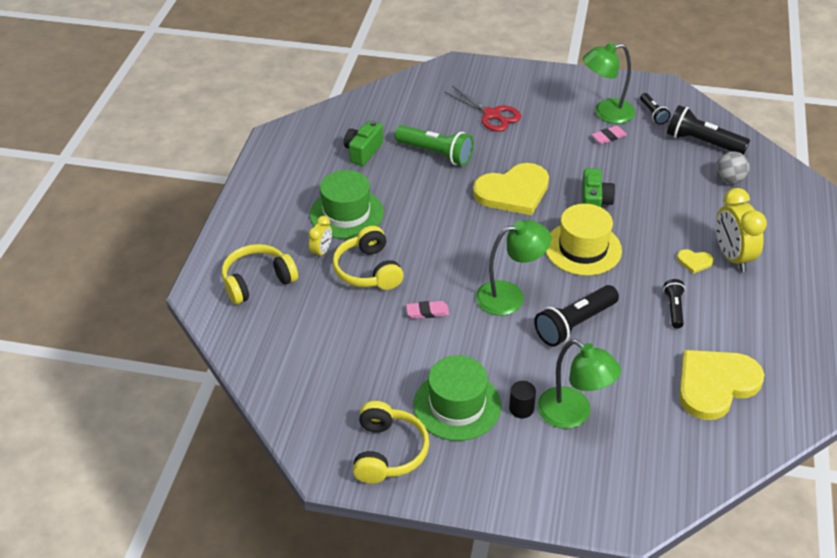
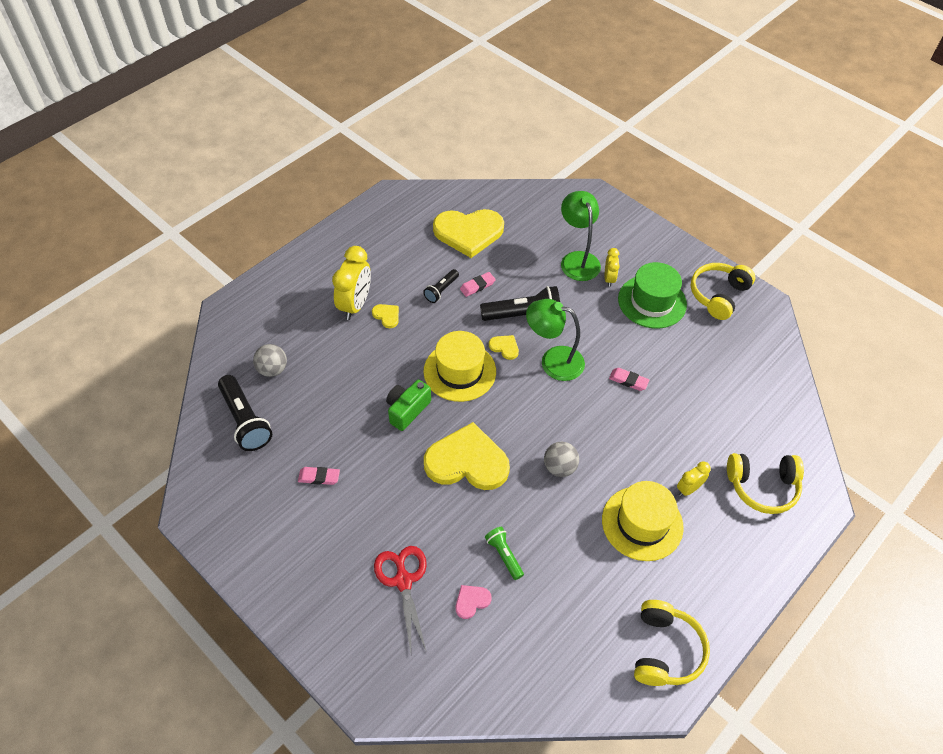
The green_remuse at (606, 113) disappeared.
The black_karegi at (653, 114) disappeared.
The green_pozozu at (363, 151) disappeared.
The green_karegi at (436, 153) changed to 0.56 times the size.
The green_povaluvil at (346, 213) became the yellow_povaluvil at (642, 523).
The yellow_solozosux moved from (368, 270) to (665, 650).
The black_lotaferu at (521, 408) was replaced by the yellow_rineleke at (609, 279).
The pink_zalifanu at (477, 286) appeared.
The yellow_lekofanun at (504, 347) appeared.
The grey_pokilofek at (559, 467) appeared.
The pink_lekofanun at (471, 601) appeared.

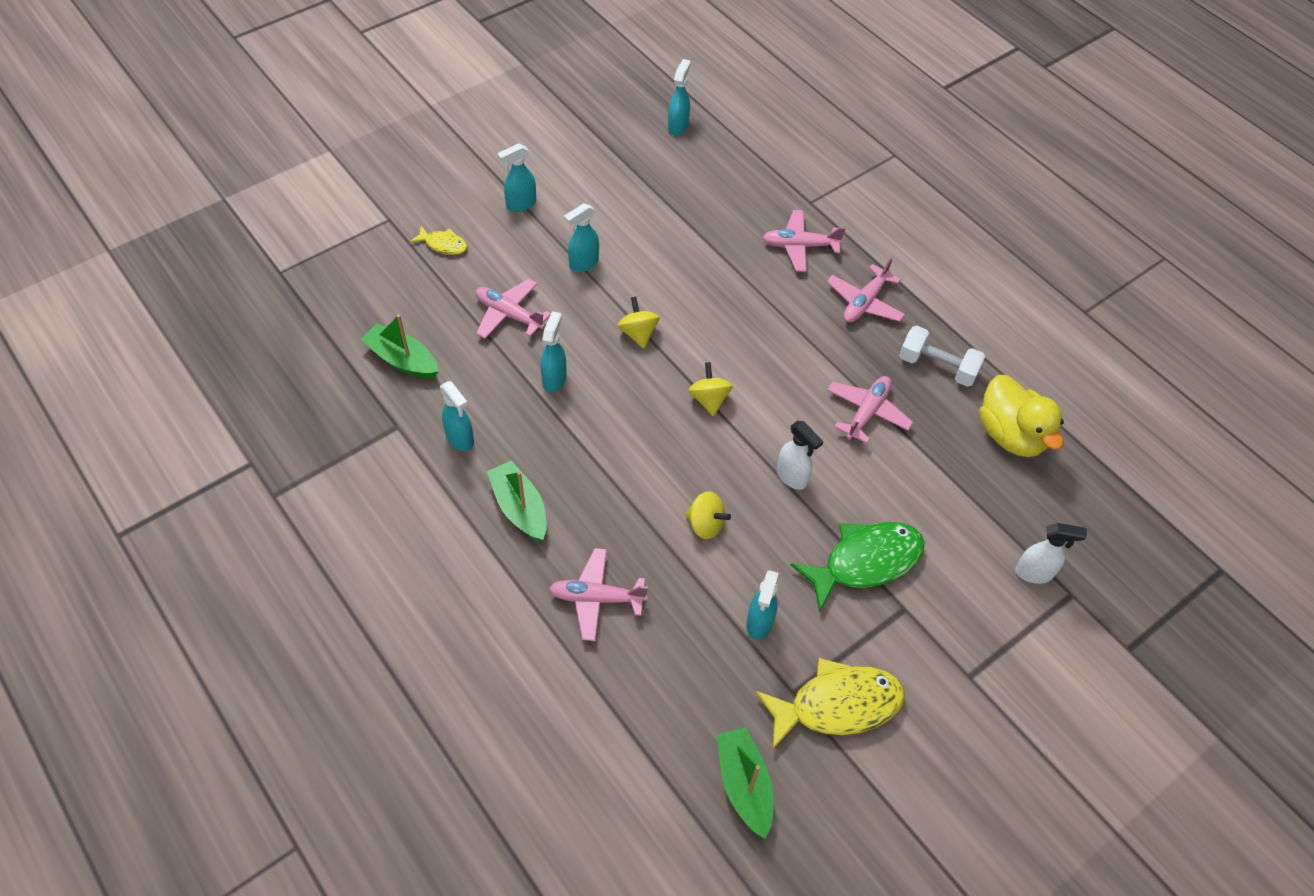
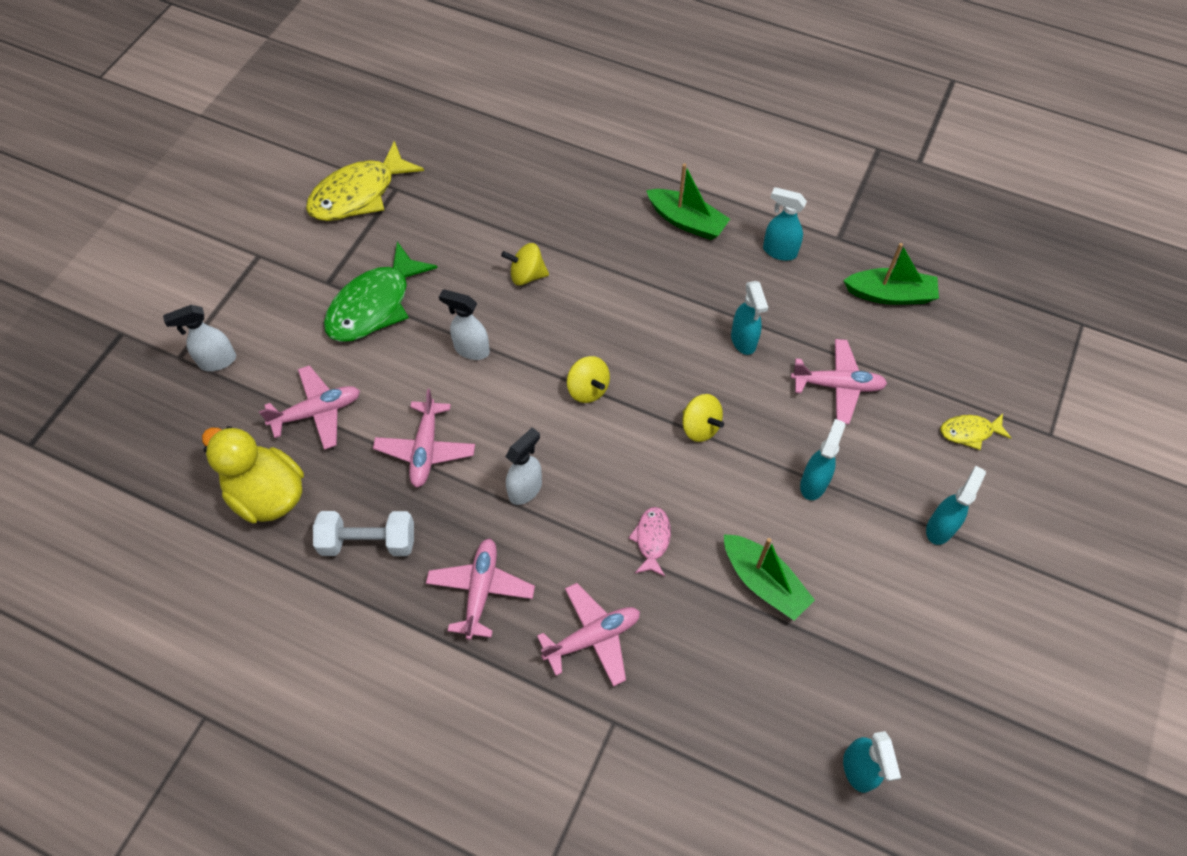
The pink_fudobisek moved from (597, 598) to (317, 412).
The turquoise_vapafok at (759, 623) disappeared.
The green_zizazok moved from (744, 785) to (763, 582).
The white_vapafok at (526, 489) appeared.
The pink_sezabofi at (652, 539) appeared.

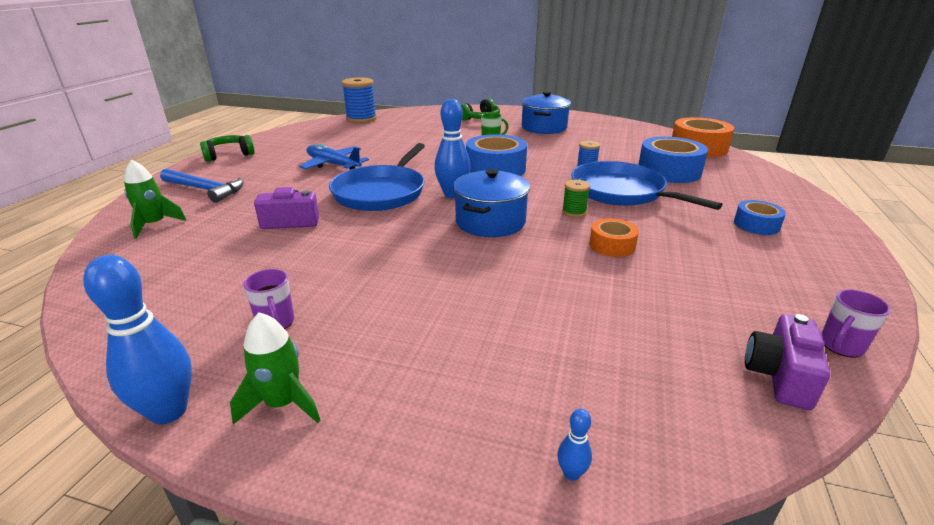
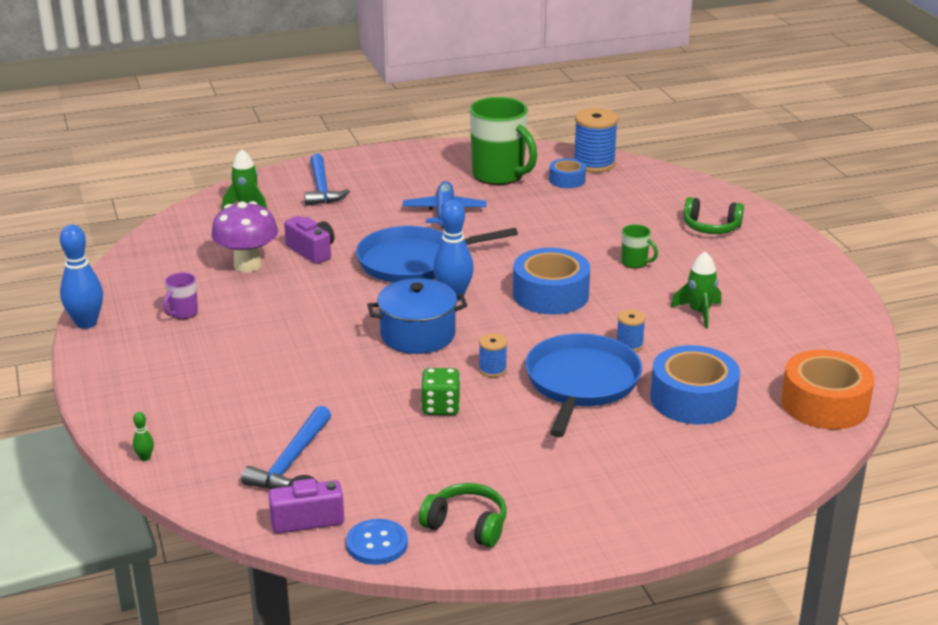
The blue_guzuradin at (544, 128) disappeared.
The green_solozosux moved from (229, 155) to (466, 525).
The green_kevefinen at (574, 212) became the blue_kevefinen at (492, 369).
The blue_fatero moved from (756, 225) to (567, 180).
The orange_fatero at (612, 245) was replaced by the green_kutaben at (440, 407).
The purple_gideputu at (840, 346) was replaced by the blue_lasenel at (377, 544).
The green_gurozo moved from (283, 403) to (699, 313).
The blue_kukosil at (571, 473) became the green_kukosil at (145, 458).
The green_gideputu at (499, 176) appeared.
The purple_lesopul at (247, 265) appeared.
The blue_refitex at (291, 461) appeared.

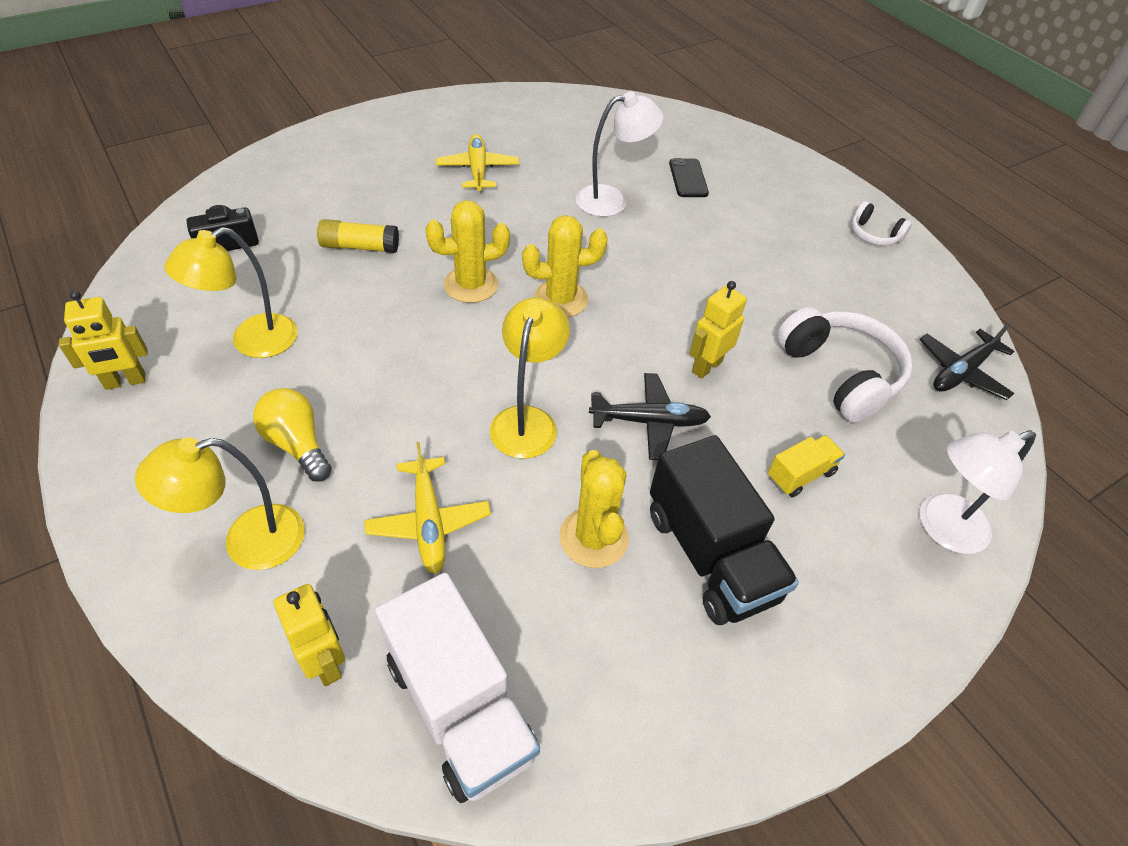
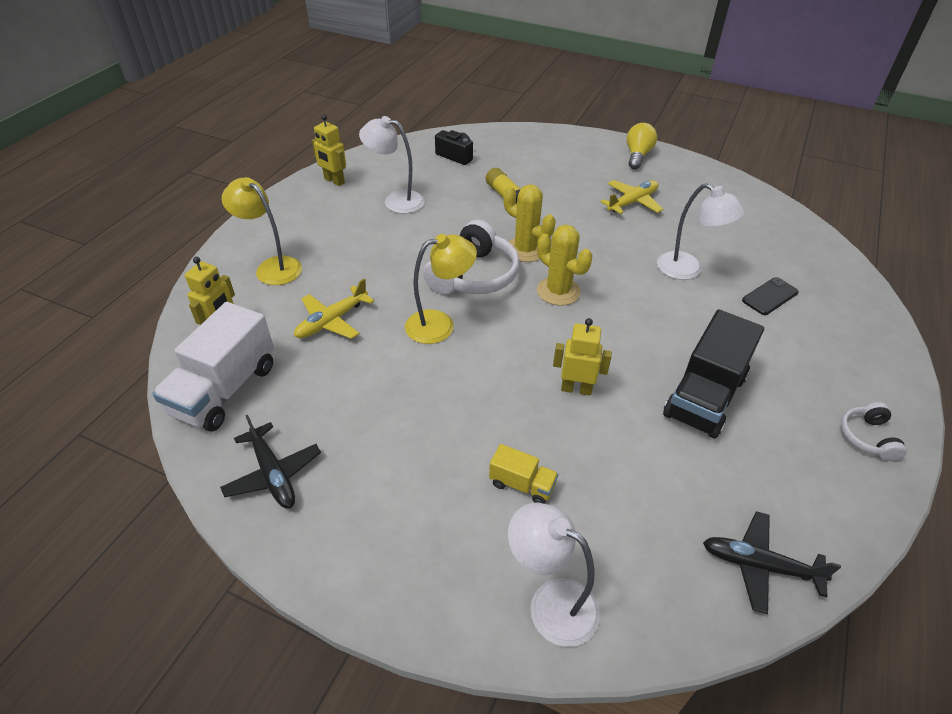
The yellow_remuse at (252, 342) became the white_remuse at (396, 200).
The white_solozosux moved from (840, 374) to (474, 275).
The black_fudobisek moved from (649, 422) to (273, 473).
The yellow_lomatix moved from (297, 444) to (637, 155).
The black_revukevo moved from (710, 555) to (704, 396).
The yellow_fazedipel at (593, 537) disappeared.

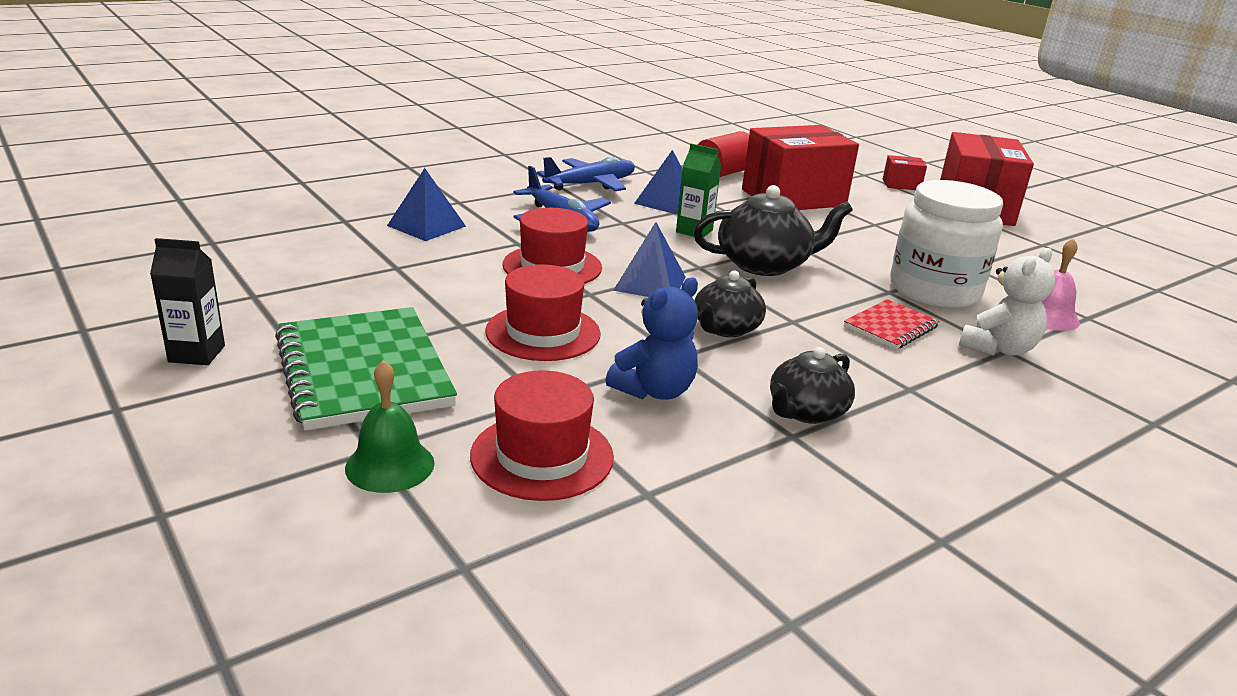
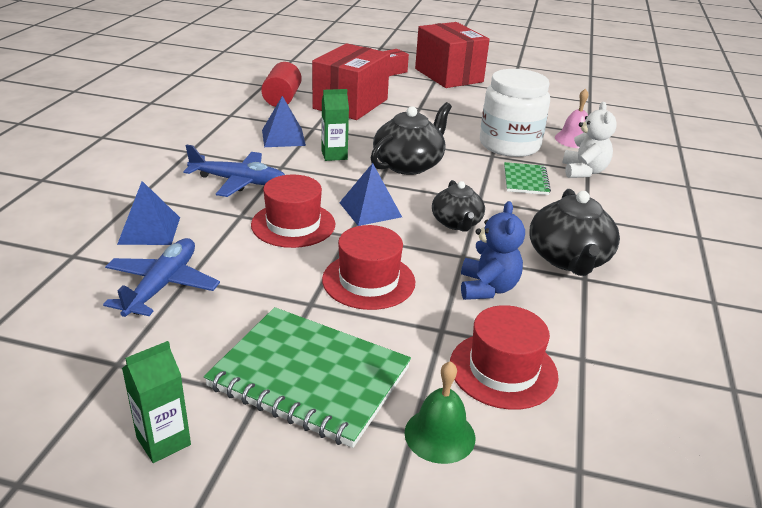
The blue_fudobisek moved from (590, 184) to (162, 286).
The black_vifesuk at (197, 354) became the green_vifesuk at (163, 441).
The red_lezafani at (891, 327) became the green_lezafani at (525, 180).
The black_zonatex at (806, 412) changed to 1.54 times the size.

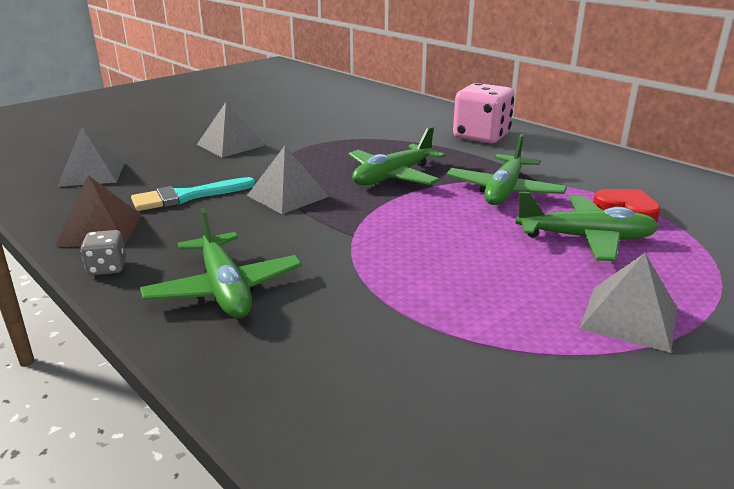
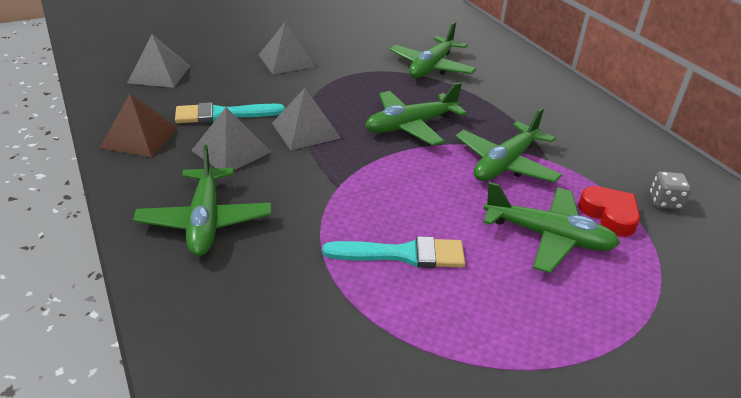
The pink_kutaben at (481, 136) disappeared.
The grey_kutaben moved from (107, 268) to (664, 202).
The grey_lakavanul moved from (629, 318) to (231, 151).
The green_fudobisek at (431, 67) appeared.
The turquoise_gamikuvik at (403, 254) appeared.

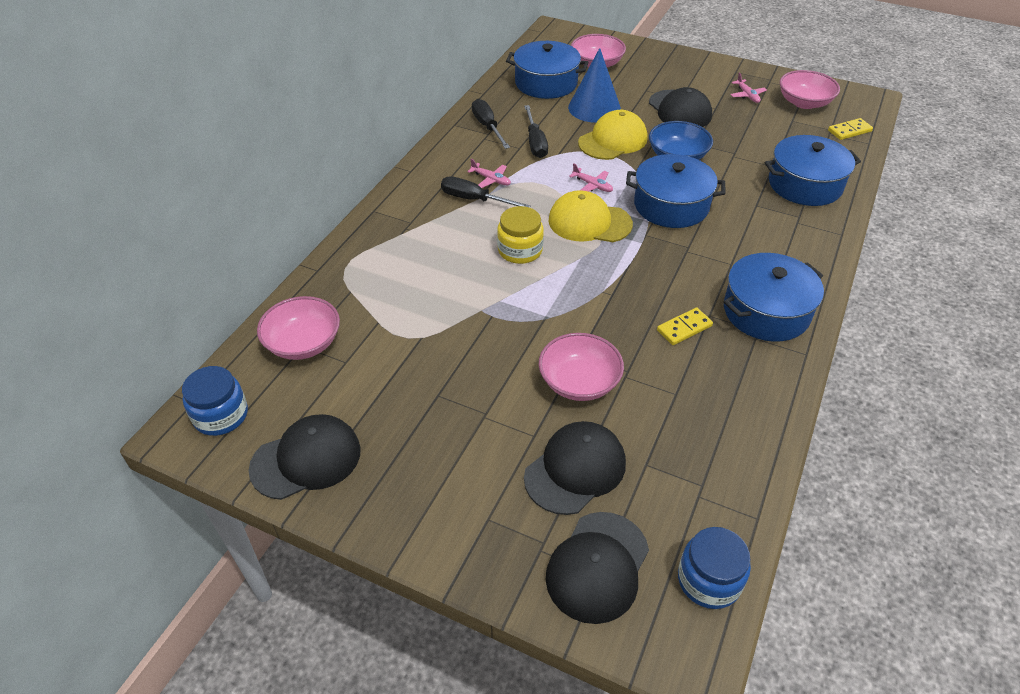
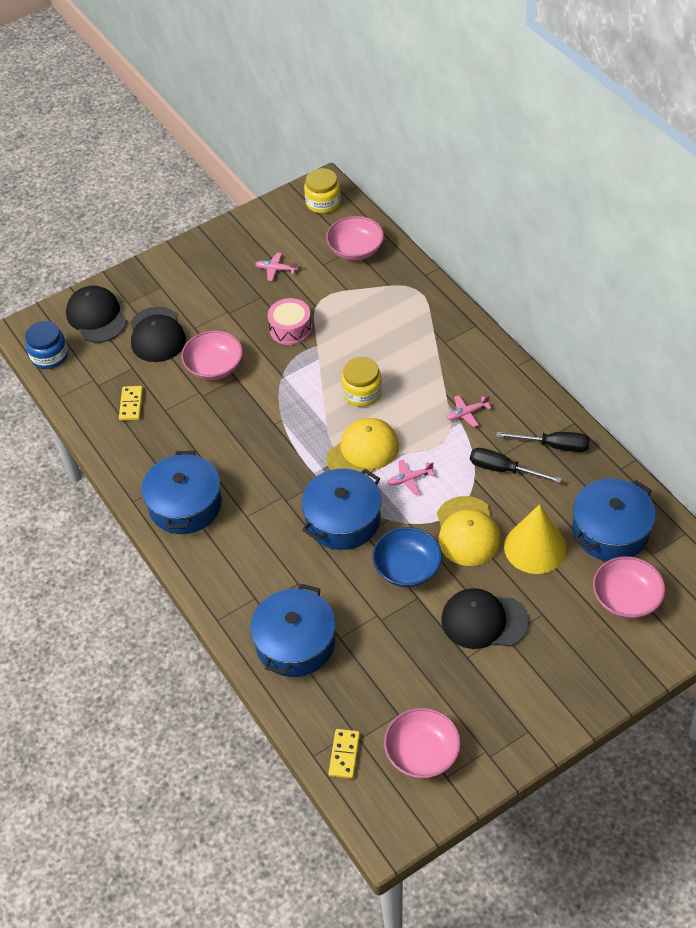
The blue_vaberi at (594, 108) became the yellow_vaberi at (535, 547).
The pink_fudobisek moved from (747, 95) to (276, 269).
The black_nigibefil at (474, 200) disappeared.
The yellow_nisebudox moved from (684, 328) to (131, 404).
The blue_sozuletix at (221, 415) became the yellow_sozuletix at (323, 202).
The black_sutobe at (306, 459) disappeared.
The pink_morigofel at (290, 329) appeared.

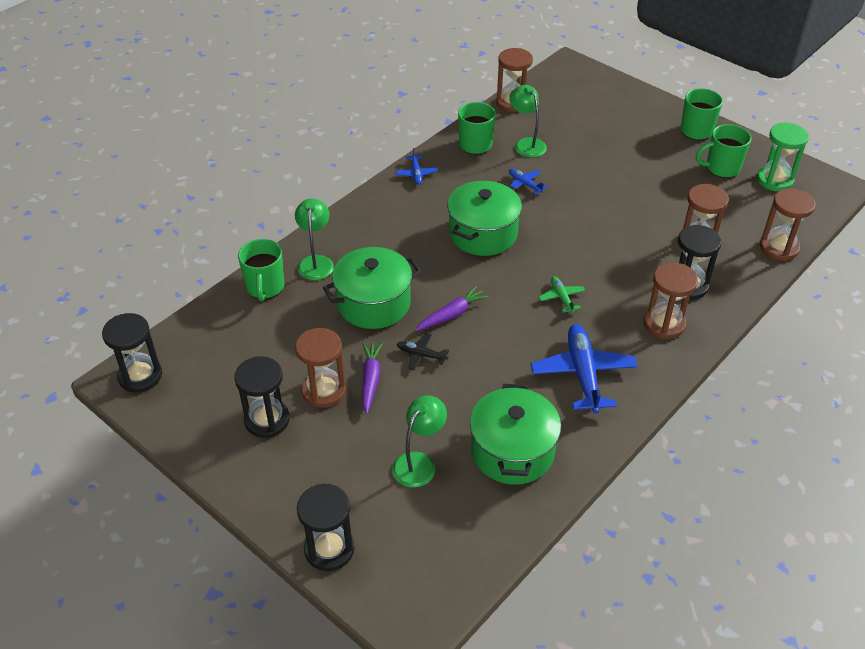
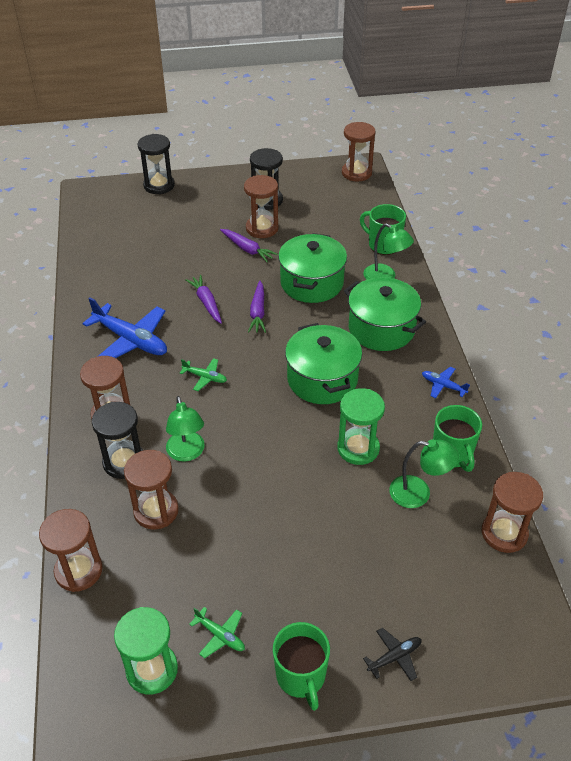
The green_gideputu at (721, 168) was replaced by the green_fudobisek at (220, 635).
The blue_fudobisek at (524, 184) was replaced by the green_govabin at (358, 448).
The black_govabin at (140, 376) became the brown_govabin at (356, 173).
The black_fudobisek moved from (421, 355) to (394, 657).
The green_guzuradin moved from (512, 451) to (381, 329).
The green_remuse moved from (419, 463) to (187, 453).
The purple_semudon at (206, 303) appeared.

